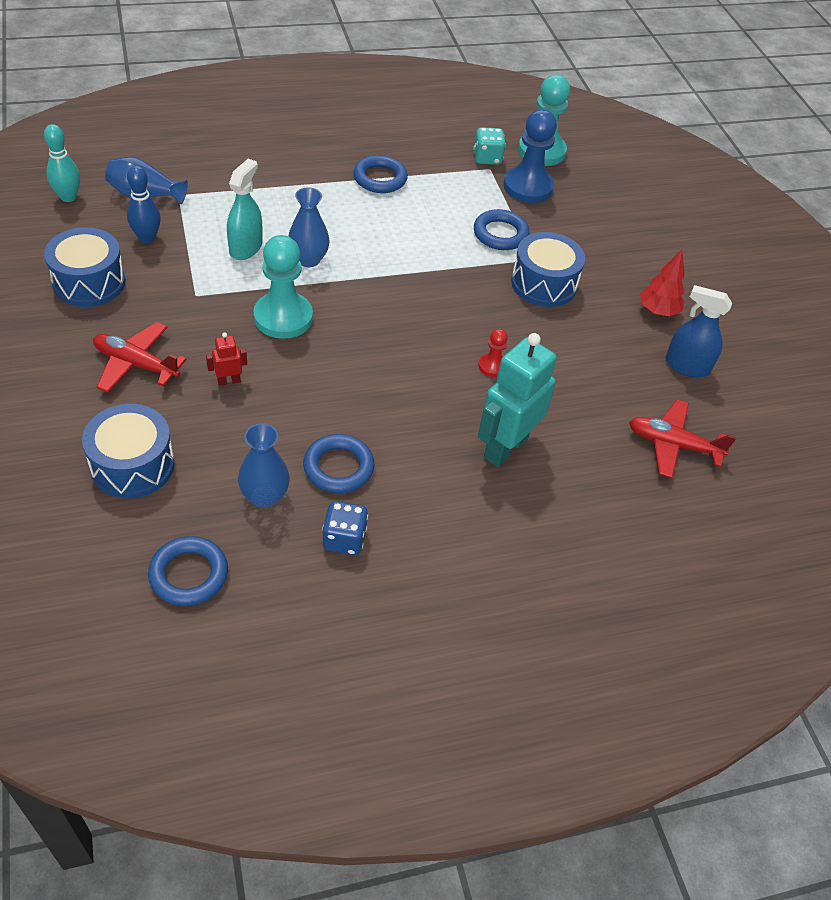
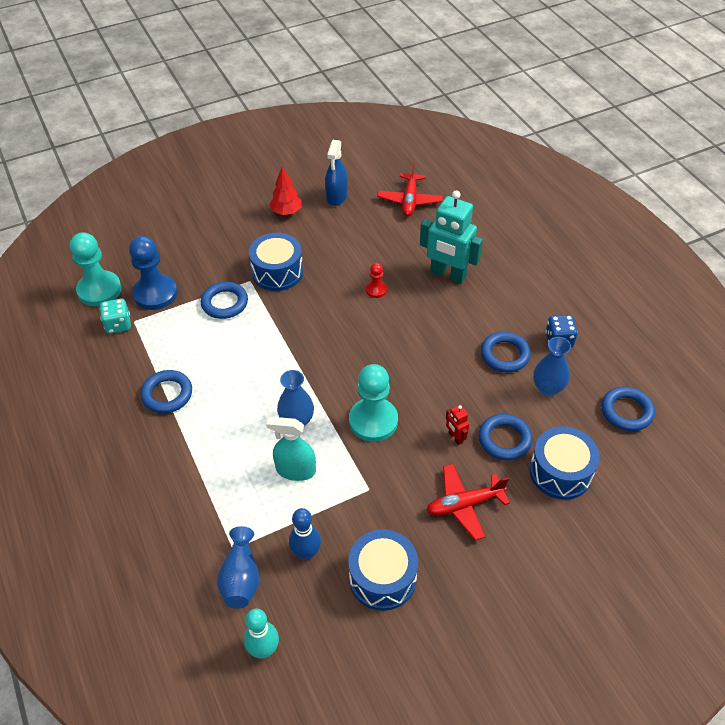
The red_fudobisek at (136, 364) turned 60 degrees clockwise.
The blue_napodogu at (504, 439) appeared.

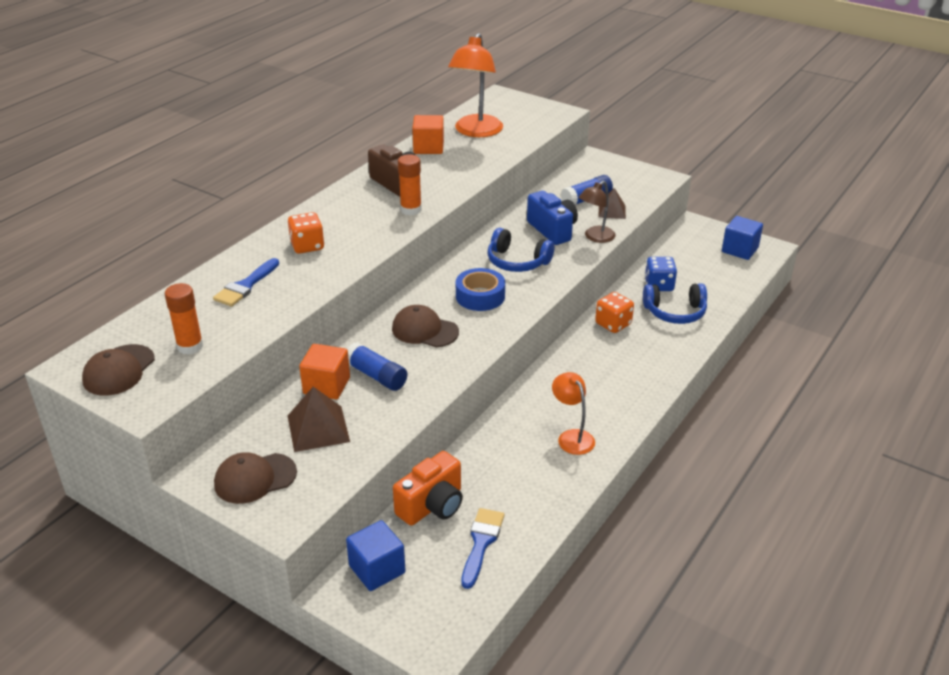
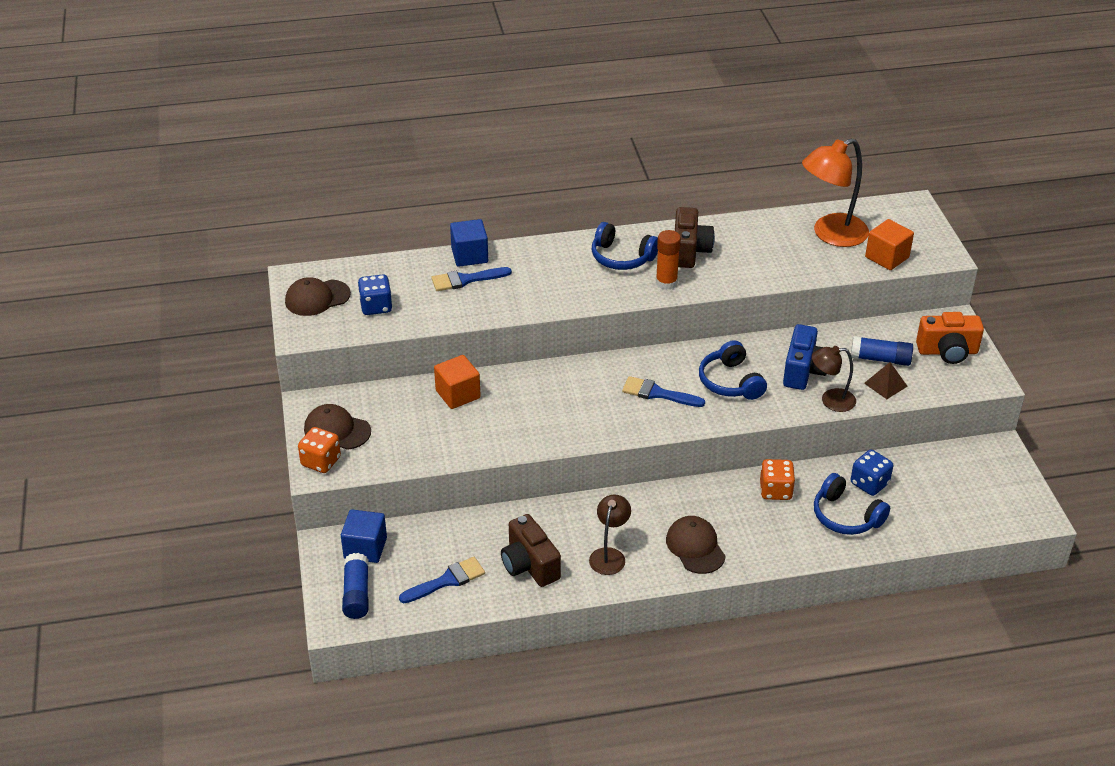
The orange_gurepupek moved from (428, 147) to (887, 257).
The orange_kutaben moved from (307, 246) to (321, 461).
The blue_gurepupek moved from (740, 250) to (469, 255).
The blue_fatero at (480, 296) was replaced by the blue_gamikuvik at (658, 393).
The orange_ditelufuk at (190, 346) was replaced by the blue_kutaben at (376, 307).
The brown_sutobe moved from (424, 330) to (695, 547).
The blue_ditelufuk moved from (376, 376) to (356, 594).
The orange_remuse at (572, 437) became the brown_remuse at (609, 555).
The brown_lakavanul at (318, 428) disappeared.
The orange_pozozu moved from (432, 505) to (947, 351).
The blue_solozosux at (621, 257) appeared.
The brown_pozozu at (529, 565) appeared.

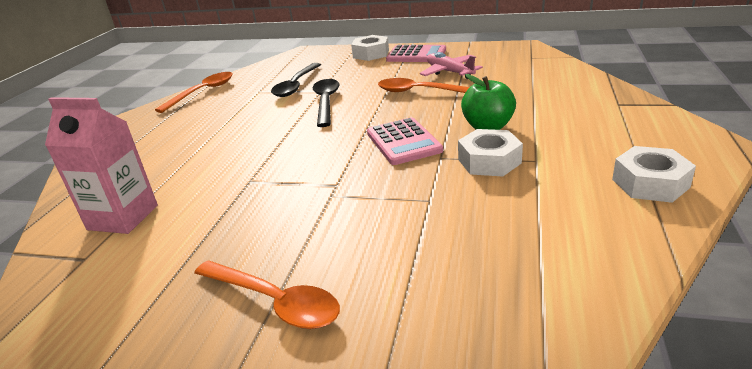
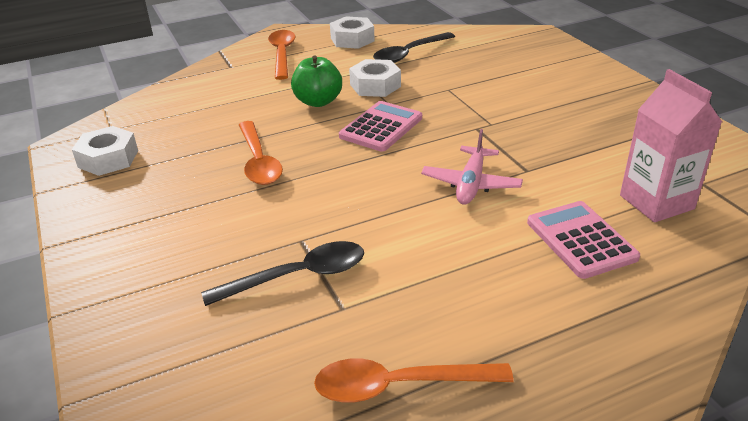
The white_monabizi moved from (371, 54) to (108, 159).
The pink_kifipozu moved from (416, 55) to (581, 240).
The pink_fudobisek moved from (449, 72) to (471, 184).
The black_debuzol moved from (326, 102) to (409, 54).
The orange_debuzol moved from (275, 302) to (282, 54).

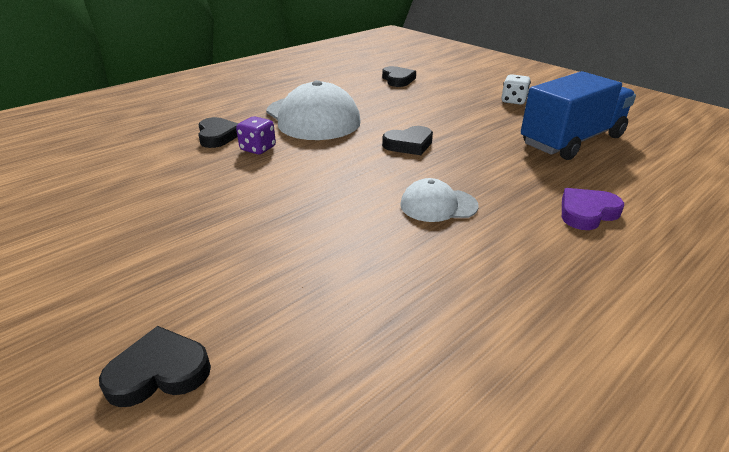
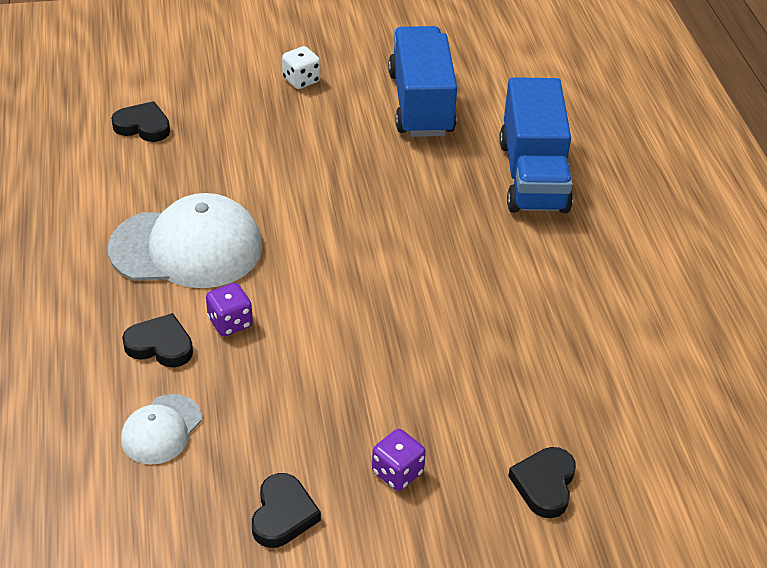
The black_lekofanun moved from (409, 144) to (283, 514).
The white_sutobe moved from (438, 205) to (161, 429).
The purple_lekofanun at (587, 213) was replaced by the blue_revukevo at (533, 176).
The purple_kutaben at (397, 472) appeared.

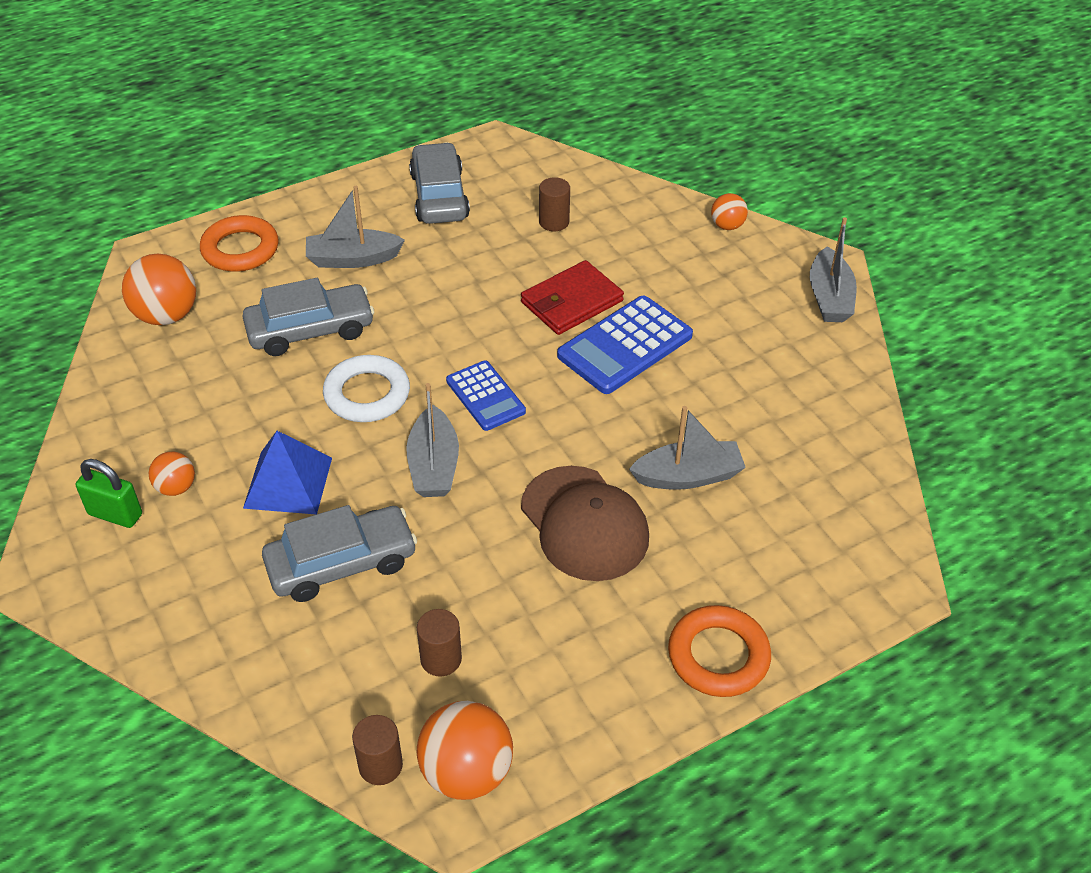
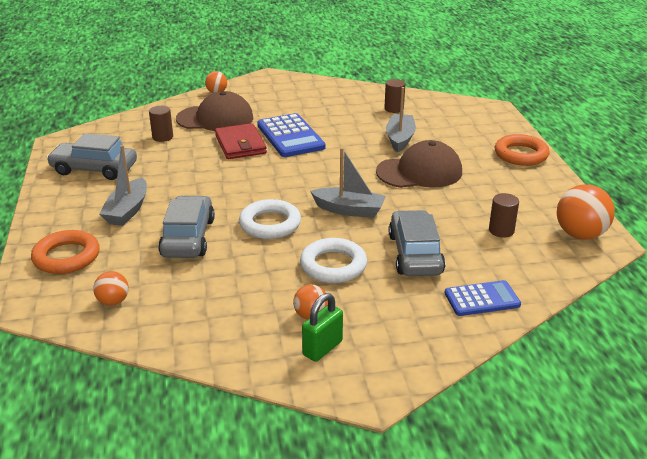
The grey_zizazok at (829, 297) disappeared.
The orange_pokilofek at (166, 315) changed to 0.56 times the size.
The blue_kifipozu moved from (485, 396) to (482, 299).
The blue_lakavanul at (288, 482) was replaced by the white_napodogu at (333, 265).
The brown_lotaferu moved from (380, 765) to (394, 109).
The brown_sutobe at (215, 118) appeared.

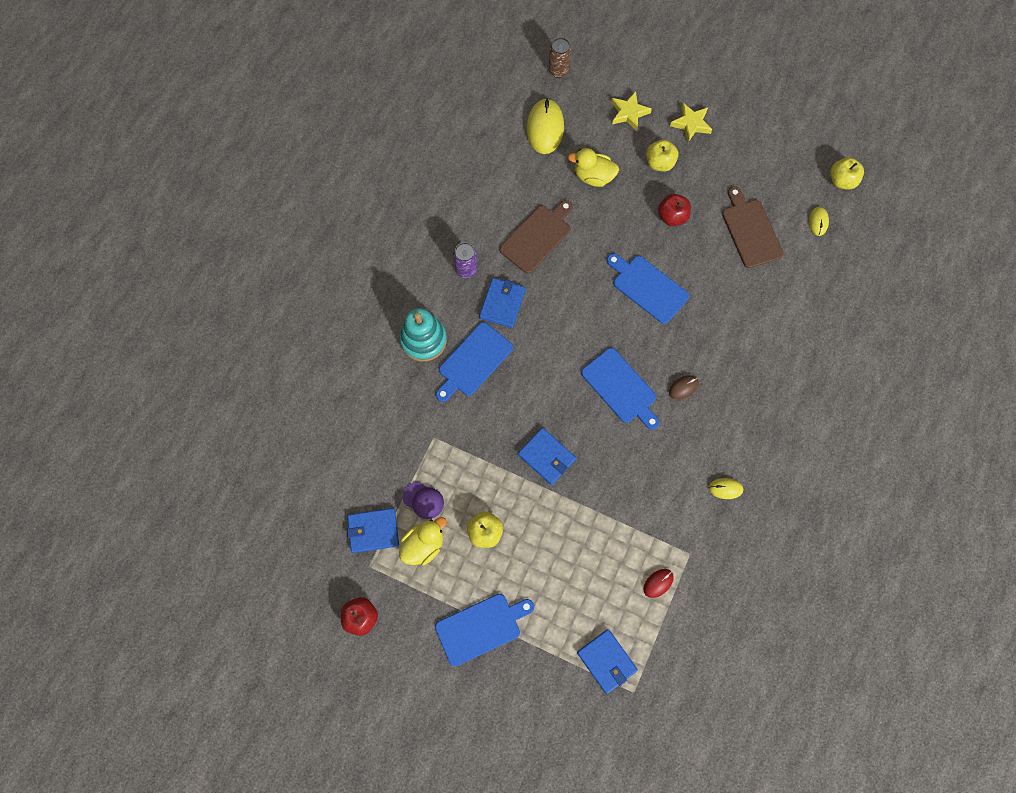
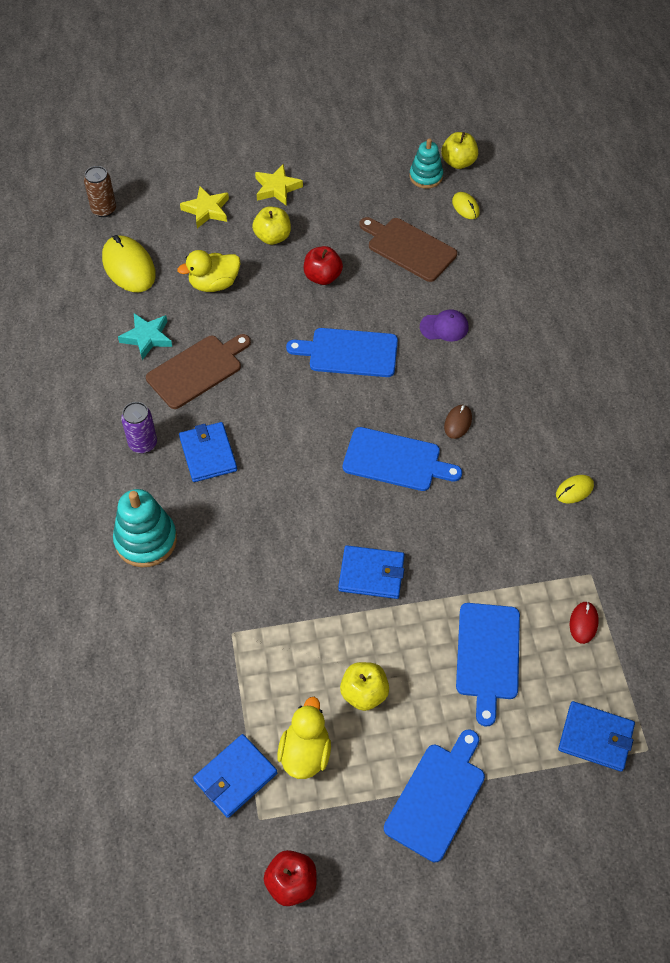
The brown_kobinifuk at (537, 237) turned 45 degrees clockwise.
The blue_kobinifuk moved from (473, 361) to (488, 655).
The purple_sutobe moved from (423, 500) to (444, 327).
The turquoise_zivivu at (426, 176) appeared.
The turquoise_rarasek at (147, 337) appeared.

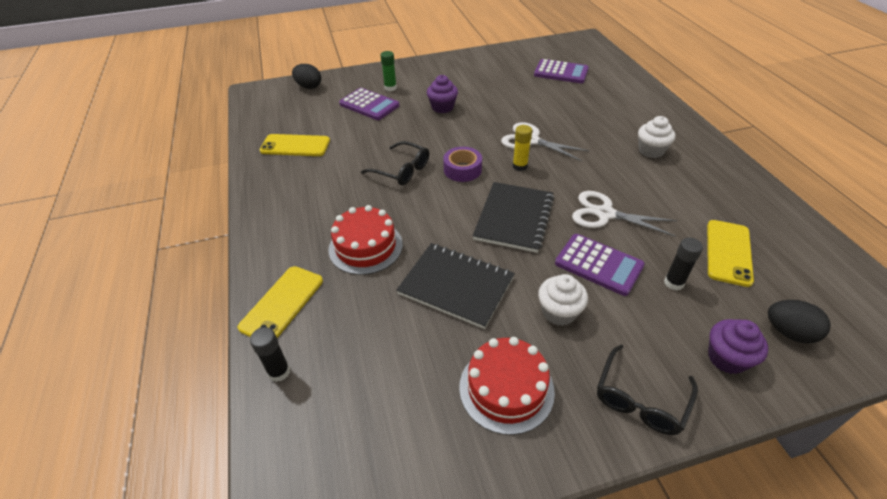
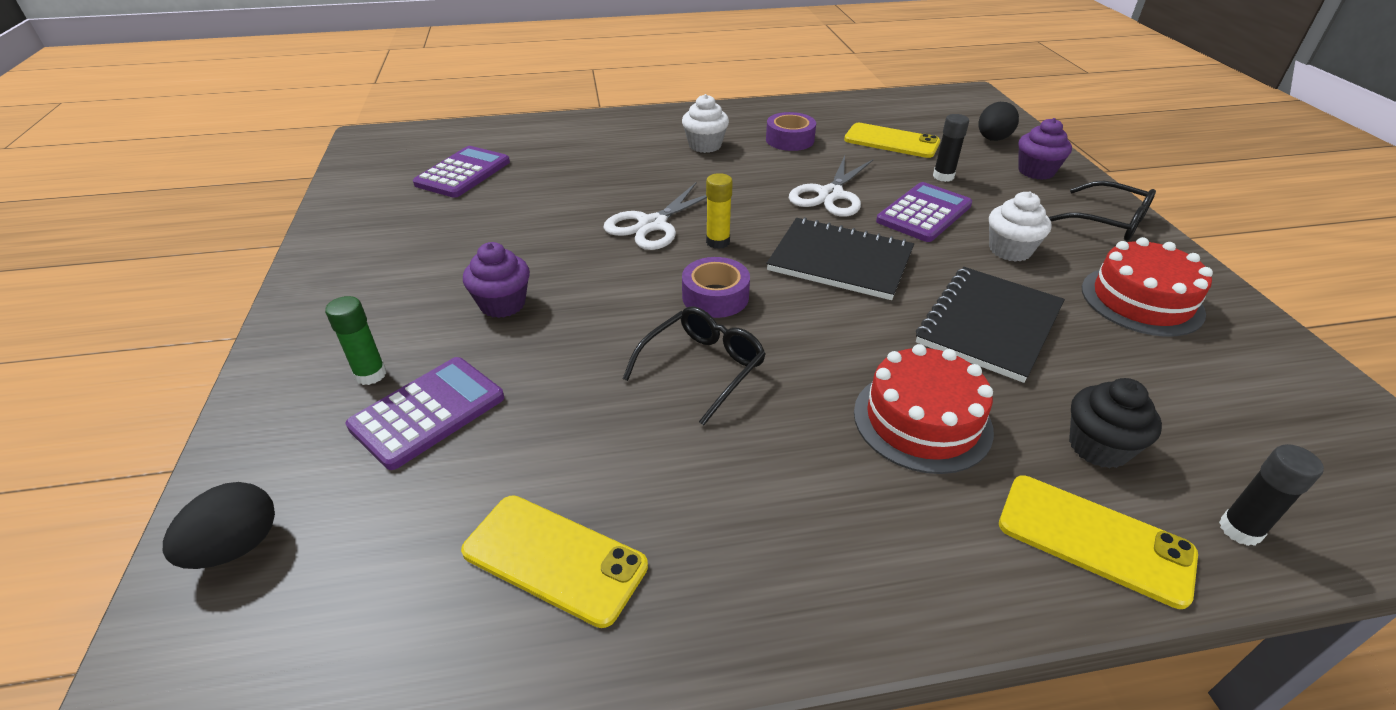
The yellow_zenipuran at (295, 146) turned 75 degrees counterclockwise.
The purple_fatero at (789, 140) appeared.
The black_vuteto at (1098, 447) appeared.

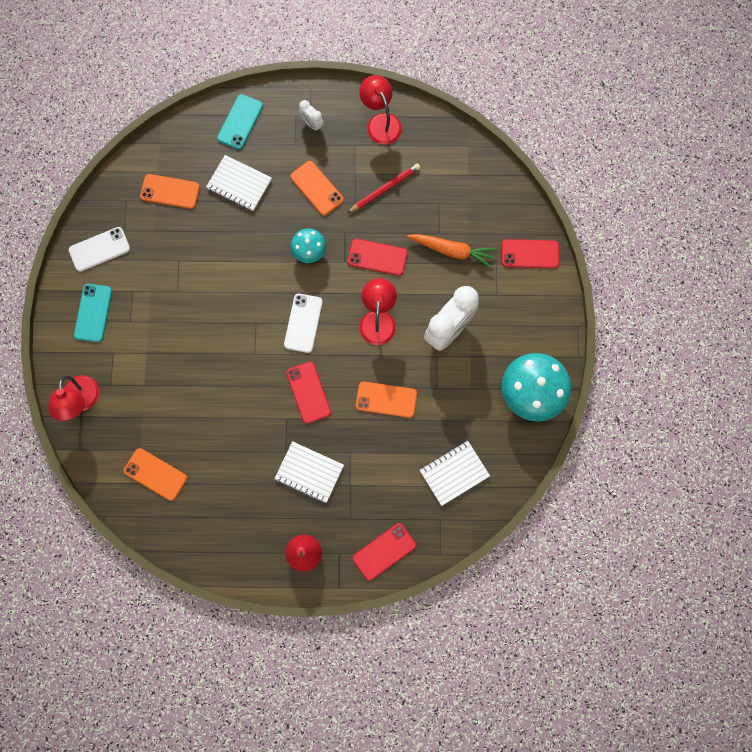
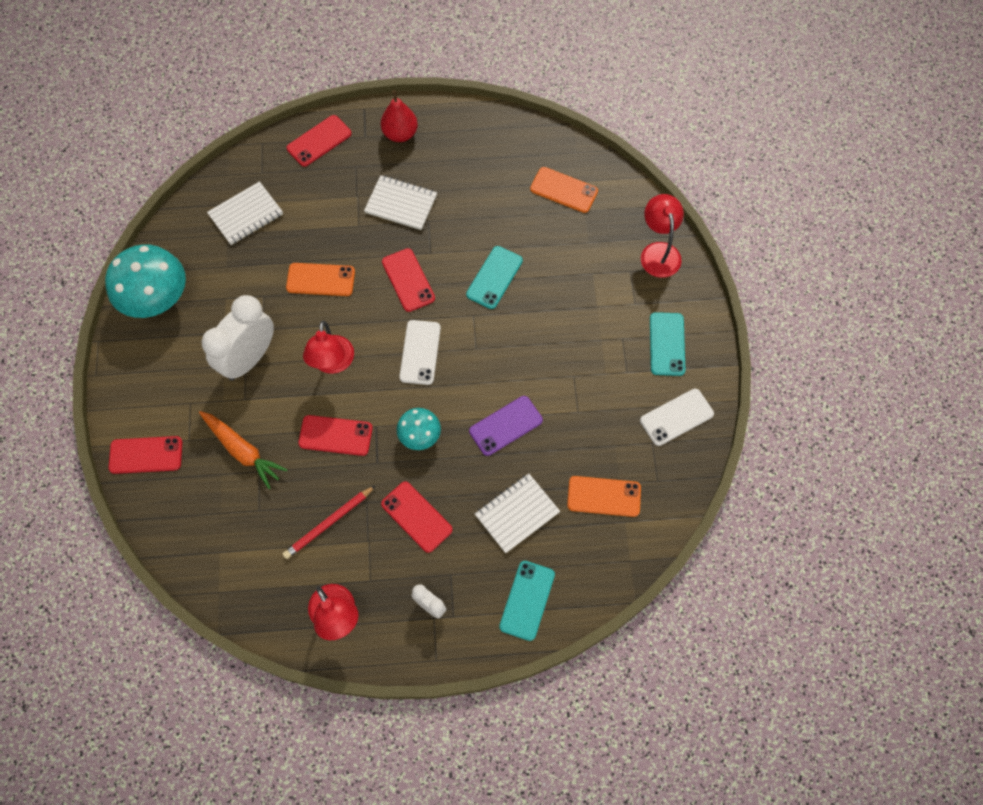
The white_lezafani at (239, 184) turned 60 degrees counterclockwise.
The orange_zenipuran at (317, 188) became the red_zenipuran at (416, 517).
The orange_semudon at (452, 251) turned 150 degrees counterclockwise.
The turquoise_zenipuran at (494, 277) appeared.
The purple_zenipuran at (506, 426) appeared.

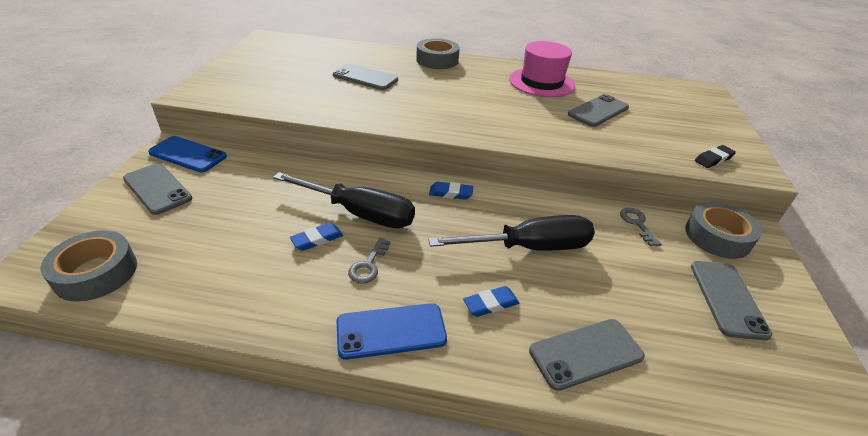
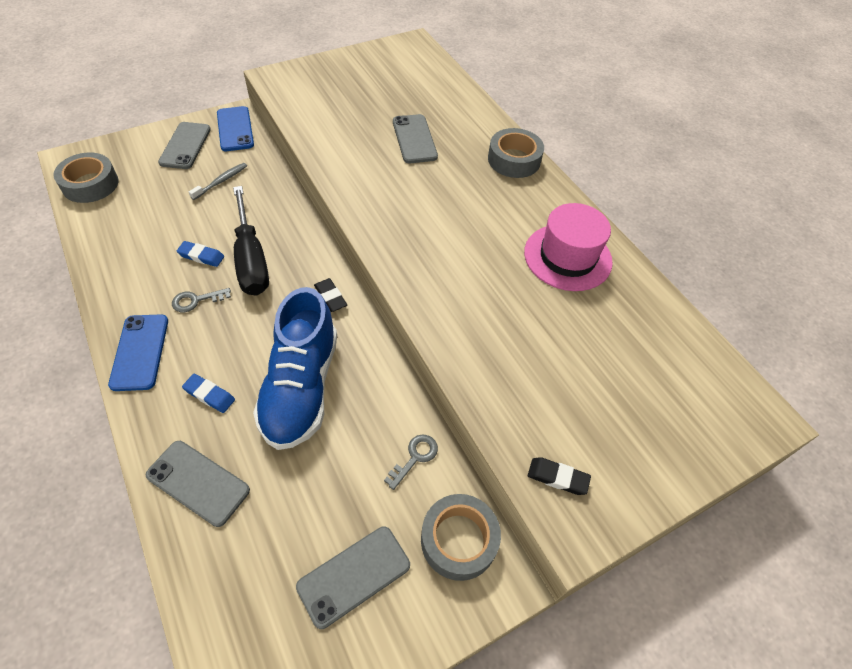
The grey_zenipuran at (598, 111) disappeared.
The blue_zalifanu at (450, 193) became the black_zalifanu at (330, 297).
The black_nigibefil at (529, 247) was replaced by the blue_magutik at (301, 387).
The blue_zenipuran at (391, 331) turned 45 degrees clockwise.
The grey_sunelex at (221, 181) appeared.

